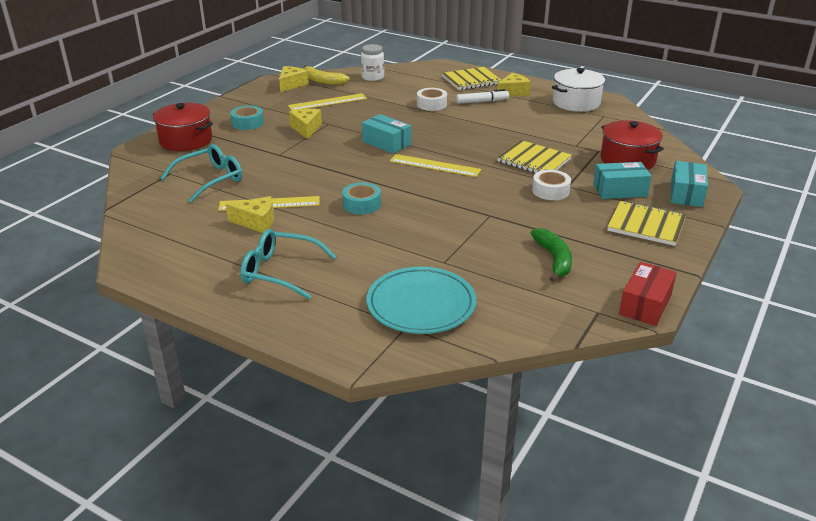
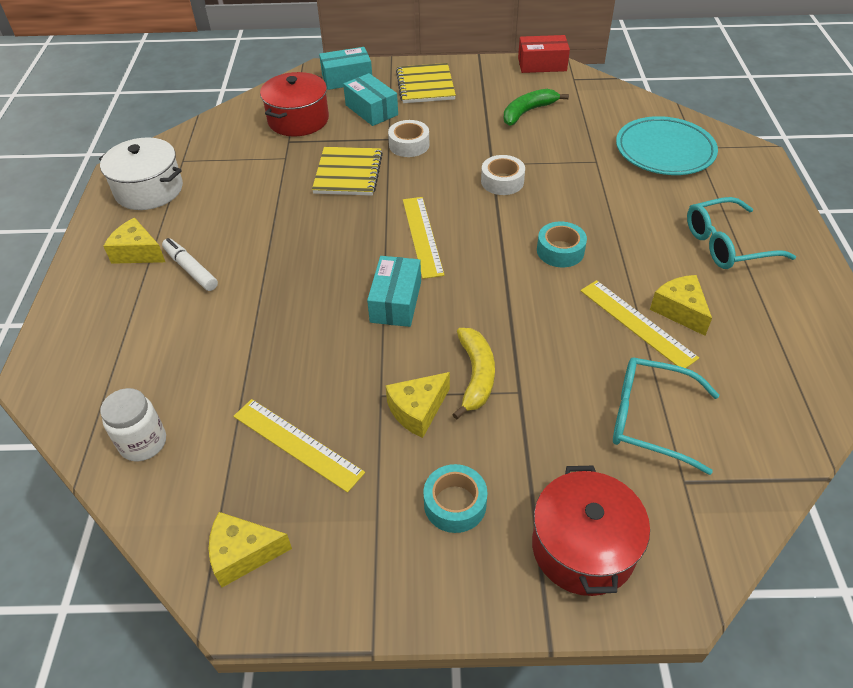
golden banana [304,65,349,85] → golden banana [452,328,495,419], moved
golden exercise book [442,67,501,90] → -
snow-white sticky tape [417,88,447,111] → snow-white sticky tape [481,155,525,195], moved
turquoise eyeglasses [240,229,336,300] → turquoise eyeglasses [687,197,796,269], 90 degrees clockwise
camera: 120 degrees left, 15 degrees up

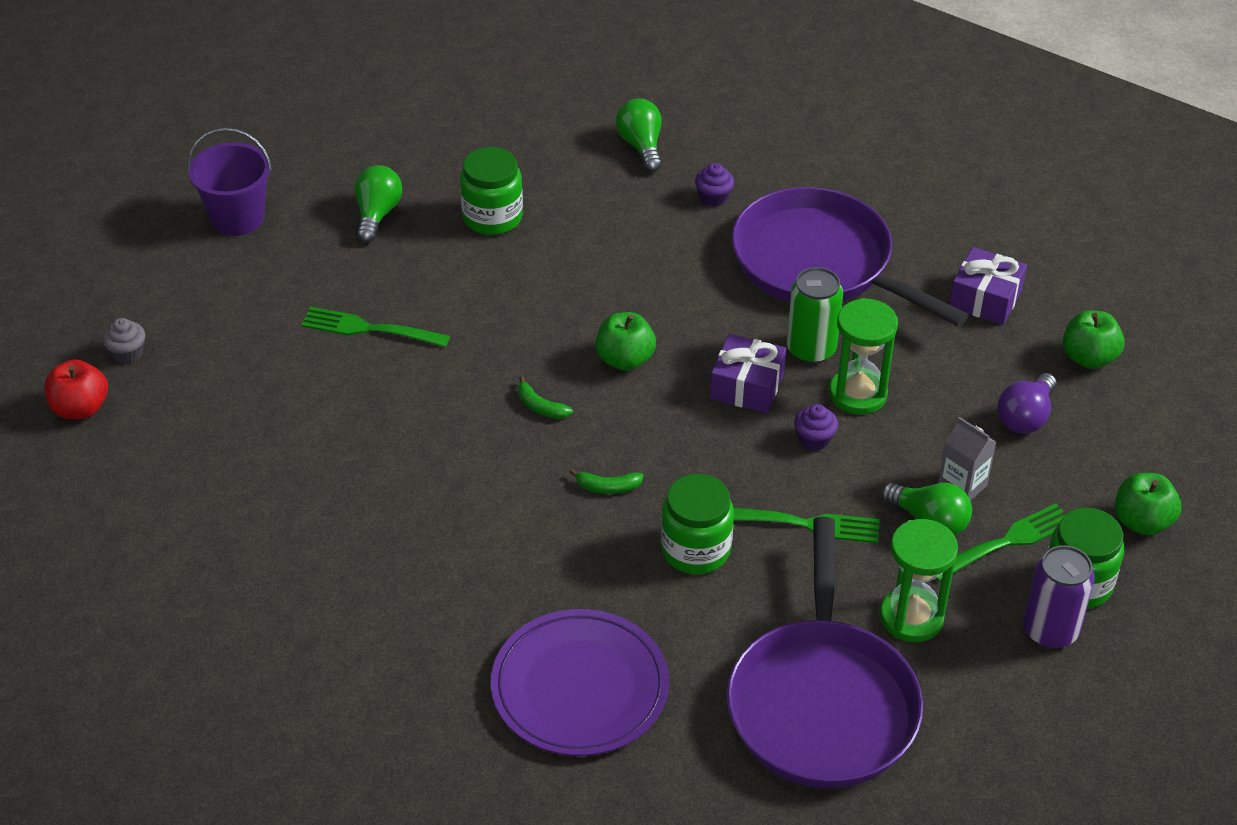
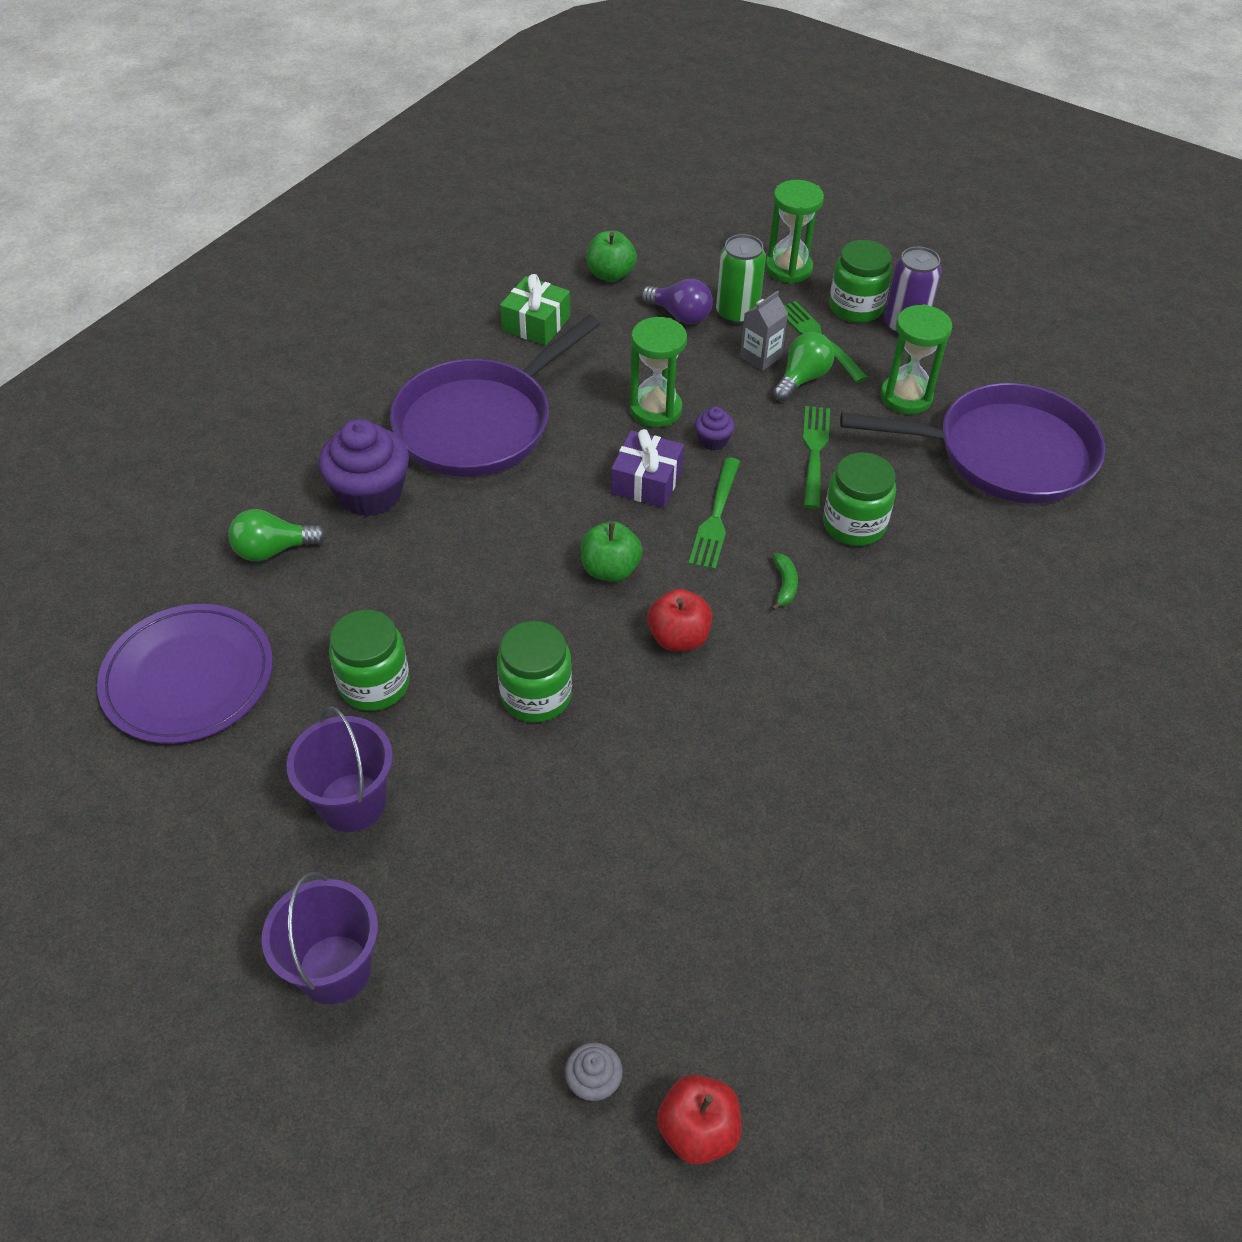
purple muffin [695,163,734,207] → purple muffin [318,419,409,517], x2.12
leaf-green light bulb [355,165,402,243] → purple pail [286,706,393,832]
purple wrapped gift [949,247,1027,325] → leaf-green wrapped gift [500,274,570,346]
leaf-green soda can [787,267,843,364] → leaf-green soda can [716,234,766,325], moved
leaf-green dinner fork [302,307,450,347] → leaf-green dinner fork [688,457,740,570], moved
leaf-green banana [518,376,573,419] → red apple fruit [647,589,712,651]
leaf-green apple fruit [1115,473,1181,535] → leaf-green sand timer [765,180,824,284]
purple flat dish [491,609,669,756] → purple flat dish [97,604,273,744], moved
- → leaf-green jar [497,621,572,722]
camera: 90 degrees left, 5 degrees up

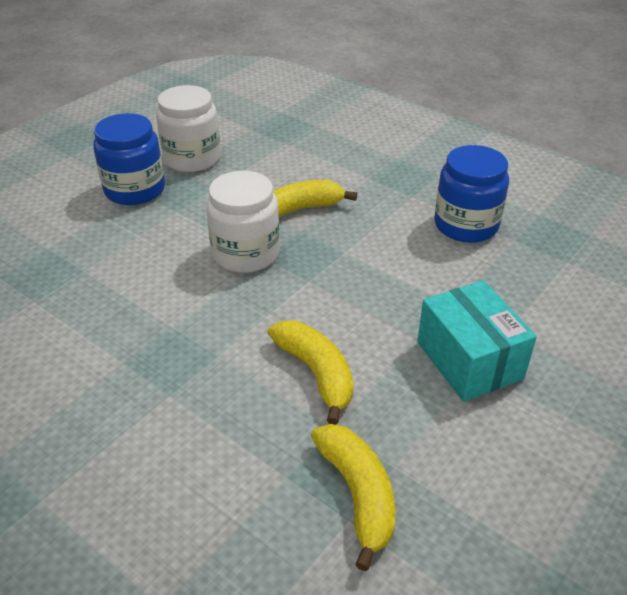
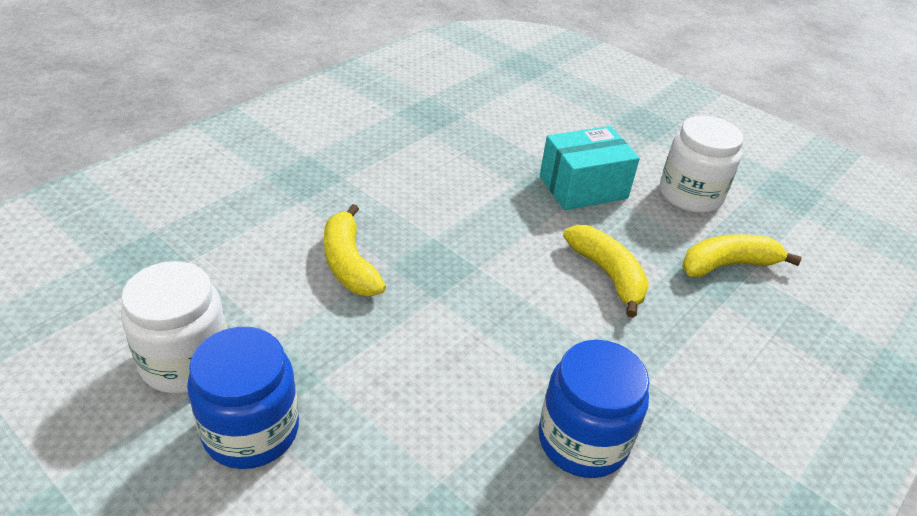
royal blue jar [434,145,509,243] → royal blue jar [538,340,649,478], moved
snow-white jar [206,171,280,273] → snow-white jar [660,116,744,213], moved
golden banana [268,321,354,425] → golden banana [563,225,649,318], 90 degrees clockwise
camera: 90 degrees left, 0 degrees up

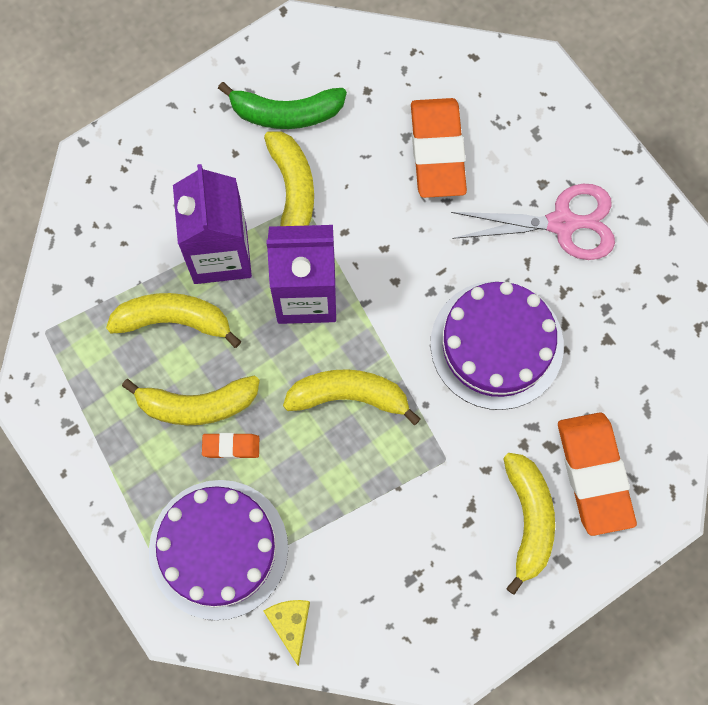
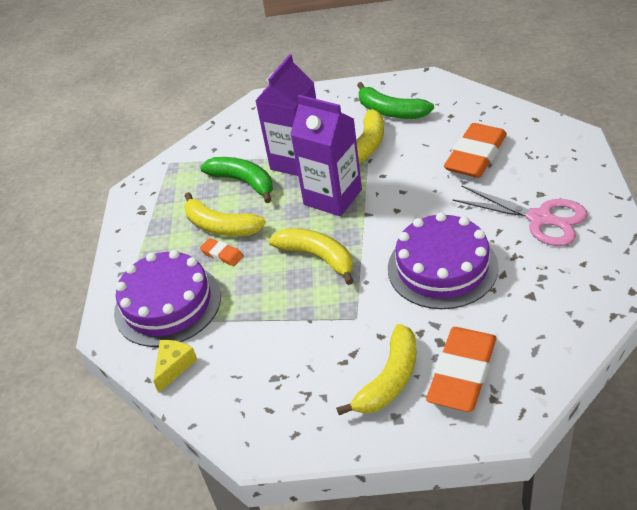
golden banana [106,293,241,348] → leaf-green banana [200,157,273,203]
camera: 40 degrees right, 30 degrees down

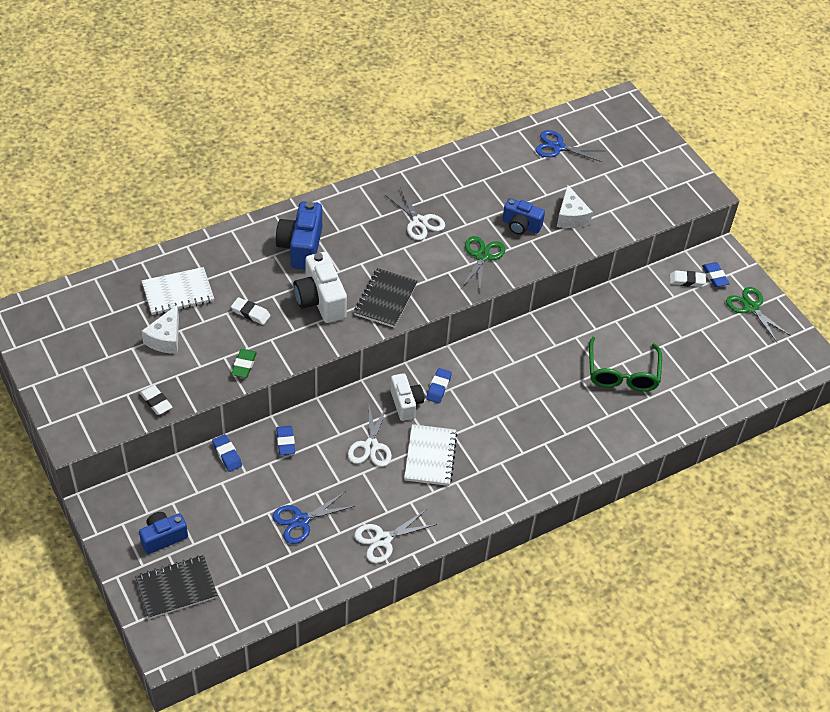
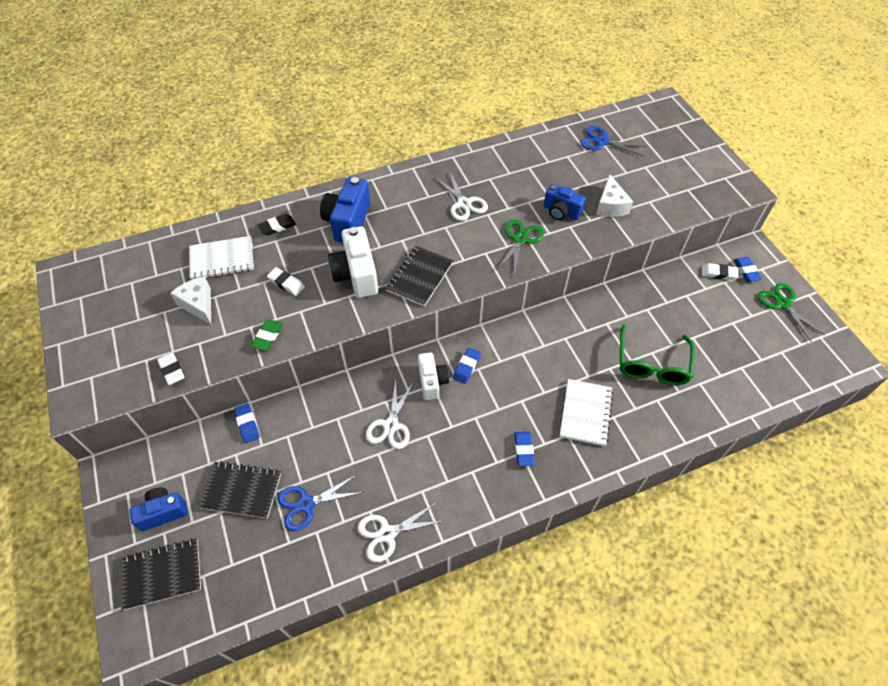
snow-white cheese [141,305,179,354] → snow-white cheese [170,276,211,325], 120 degrees clockwise
snow-white exercise book [404,424,458,486] → snow-white exercise book [560,379,613,446], moved
royal blue gum eraser [276,426,295,455] → royal blue gum eraser [514,431,535,466], moved
- → black gum eraser [258,214,296,235]
- → black exercise book [198,461,281,518]
camera: 10 degrees right, 5 degrees up

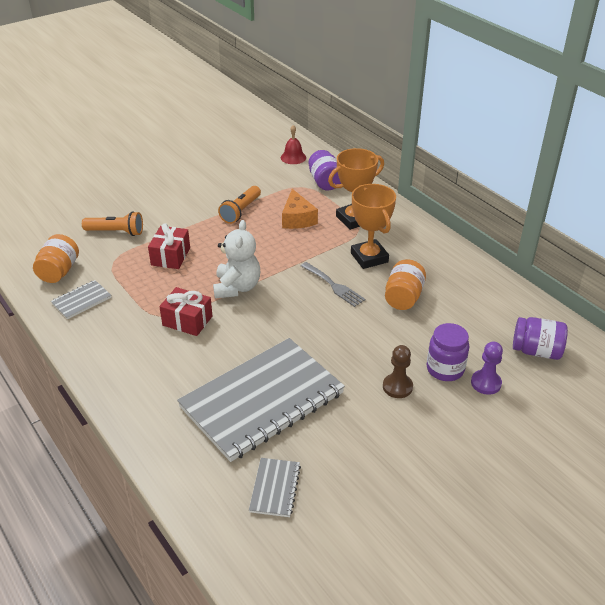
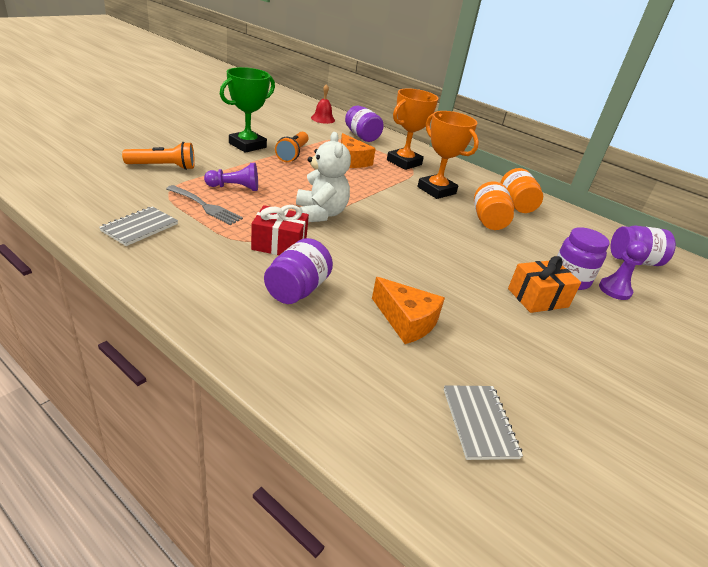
red wrapped gift [148,223,190,269] → purple chess pawn [204,163,258,191]
bright orange jar [33,234,79,283] → bright orange jar [500,168,543,213], moved
grey dinner fork [301,262,365,307] → grey dinner fork [166,185,243,225], moved
grey exercise book [177,338,345,462] → bright orange cheese [372,277,445,344]
brown chess pawn [383,345,413,398] → bright orange wrapped gift [508,256,581,313]
- → leaf-green trophy [220,67,275,153]
- → purple jar [264,238,333,304]
camera: 20 degrees left, 5 degrees down

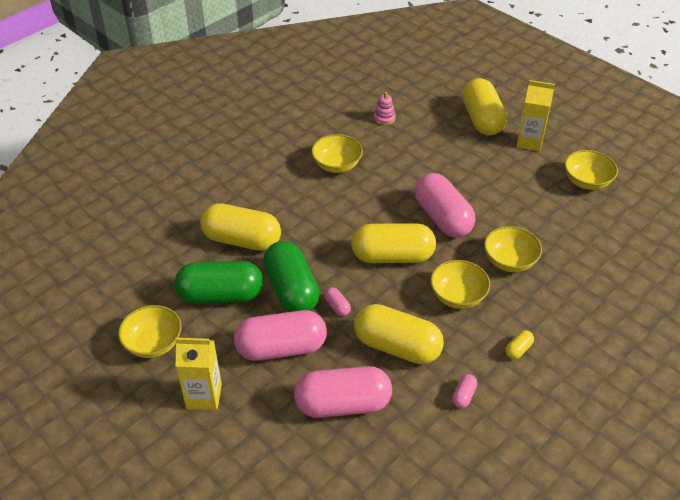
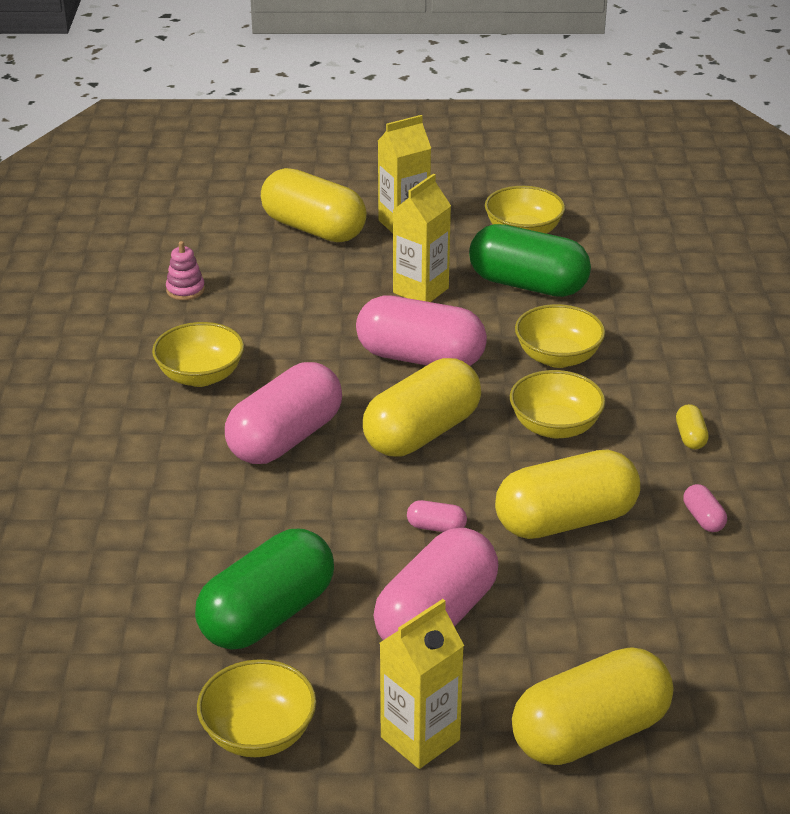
golden capsule [200,203,281,251] → golden capsule [512,647,673,765], moved
leaf-green capsule [263,241,320,312] → leaf-green capsule [469,224,591,297], moved
pink capsule [294,366,392,418] → pink capsule [225,362,342,464], moved
- → golden milk carton [392,174,451,302]
camera: 45 degrees left, 10 degrees down

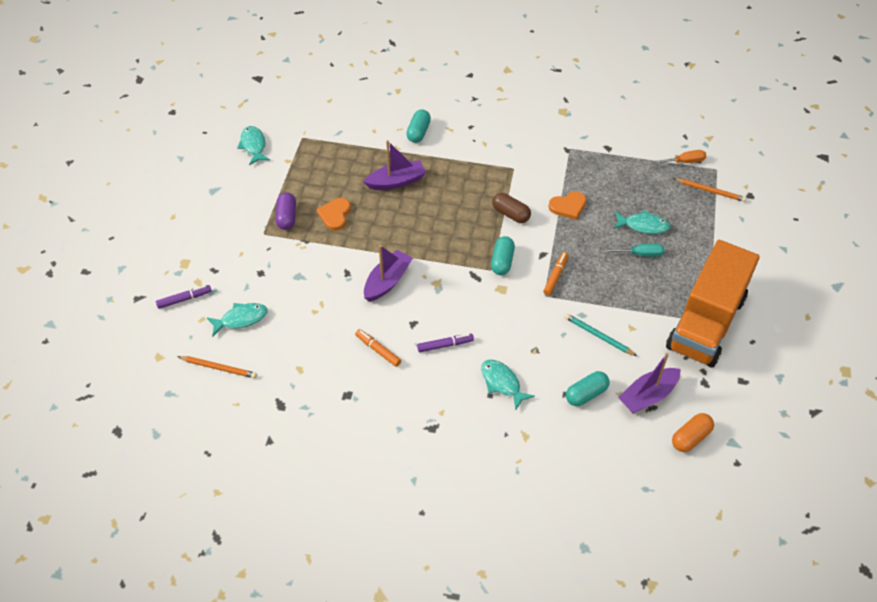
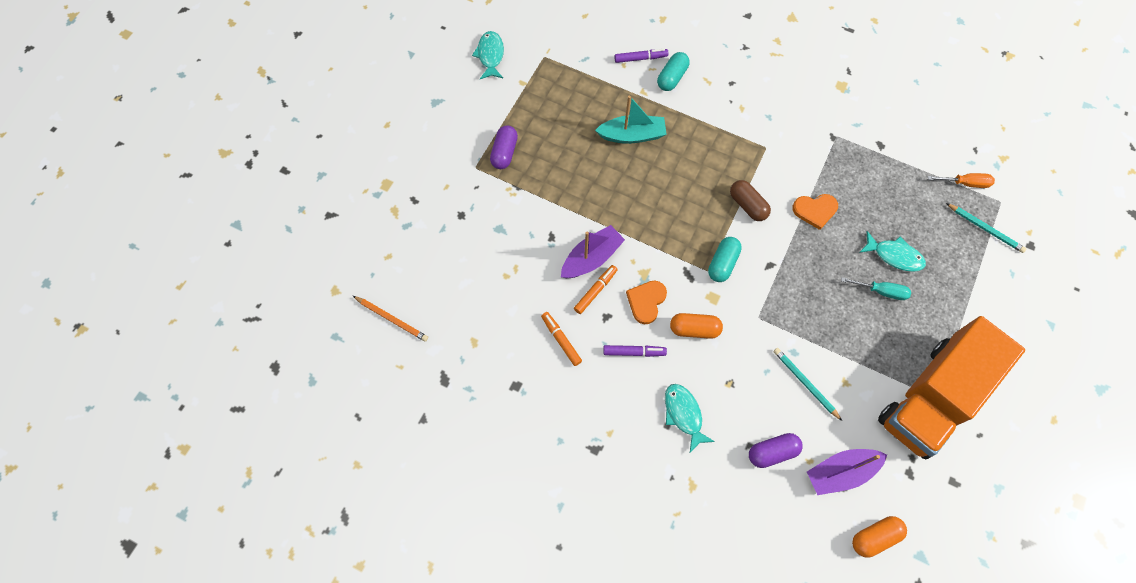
purple boat [363,140,426,190] → turquoise boat [595,96,667,144]
bright orange wooden pencil [673,178,747,202] → turquoise wooden pencil [946,203,1026,253]
bright orange heart shape [317,198,351,231] → bright orange heart shape [626,281,667,324], moved
bright orange marker [543,252,569,295] → bright orange marker [574,265,617,314], moved
purple marker [156,285,212,309] → purple marker [614,49,669,63], moved
turquoise fish figure [207,303,267,337] → -
turquoise capsule [566,371,610,406] → purple capsule [749,433,803,468]
- → bright orange capsule [670,313,723,339]
camera: 15 degrees right, 15 degrees up

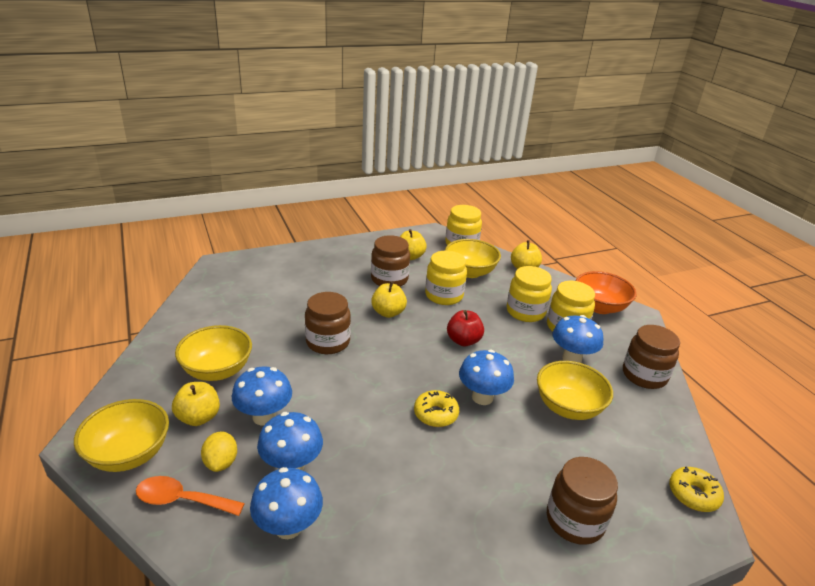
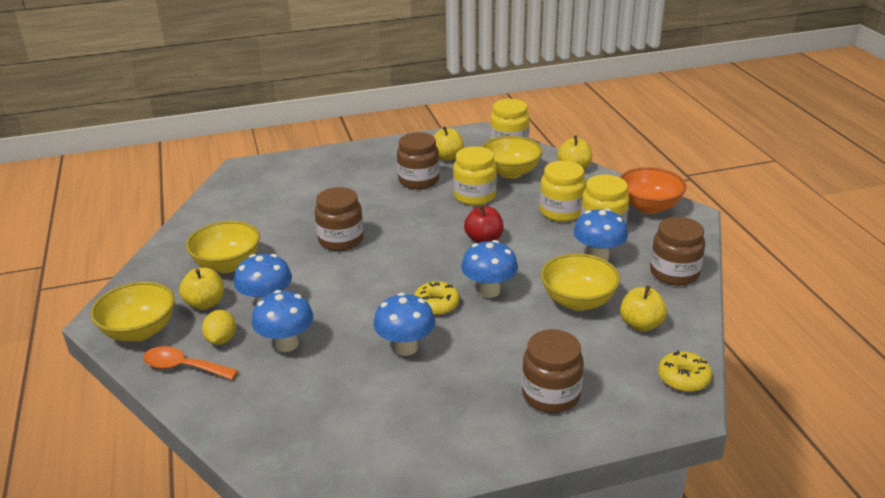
golden apple fruit [371,282,407,318] → golden apple fruit [620,285,667,332], moved
royal blue fungus [250,467,323,539] → royal blue fungus [373,293,435,356], moved
camera: 10 degrees right, 0 degrees up

